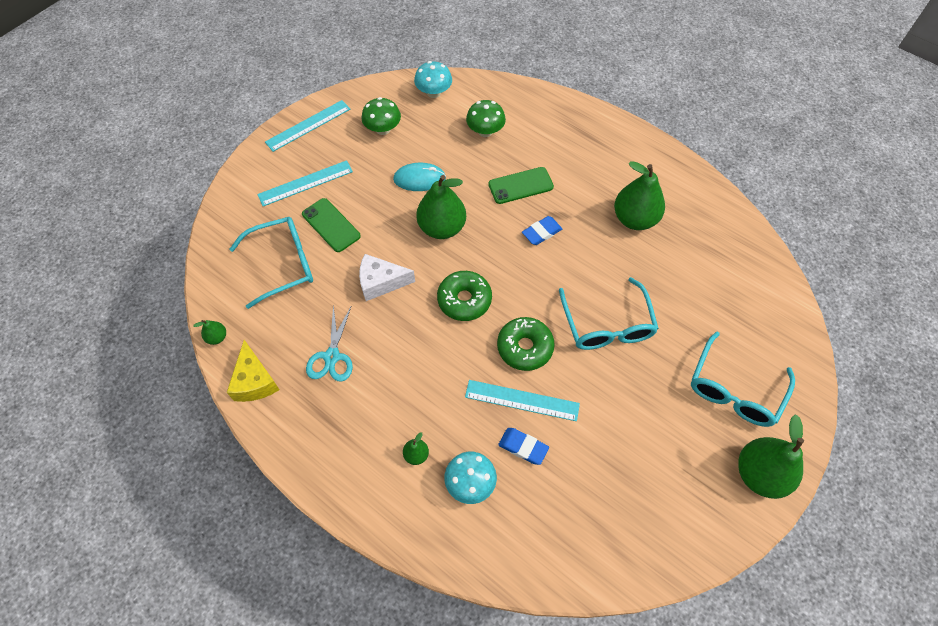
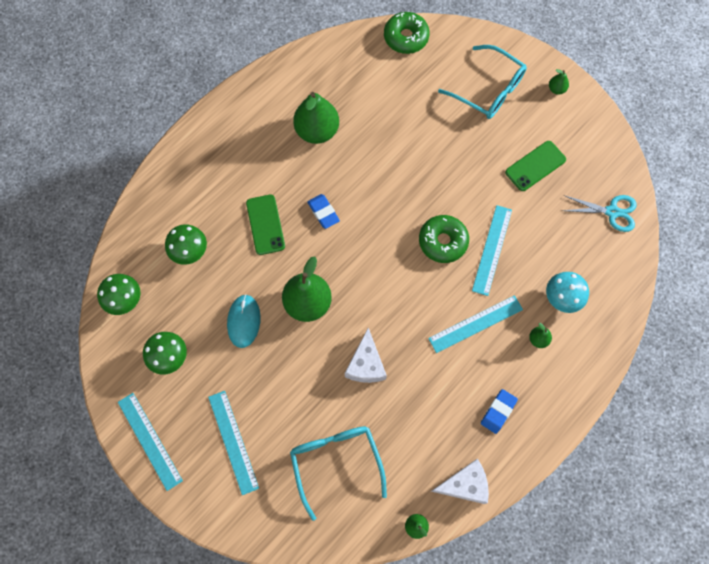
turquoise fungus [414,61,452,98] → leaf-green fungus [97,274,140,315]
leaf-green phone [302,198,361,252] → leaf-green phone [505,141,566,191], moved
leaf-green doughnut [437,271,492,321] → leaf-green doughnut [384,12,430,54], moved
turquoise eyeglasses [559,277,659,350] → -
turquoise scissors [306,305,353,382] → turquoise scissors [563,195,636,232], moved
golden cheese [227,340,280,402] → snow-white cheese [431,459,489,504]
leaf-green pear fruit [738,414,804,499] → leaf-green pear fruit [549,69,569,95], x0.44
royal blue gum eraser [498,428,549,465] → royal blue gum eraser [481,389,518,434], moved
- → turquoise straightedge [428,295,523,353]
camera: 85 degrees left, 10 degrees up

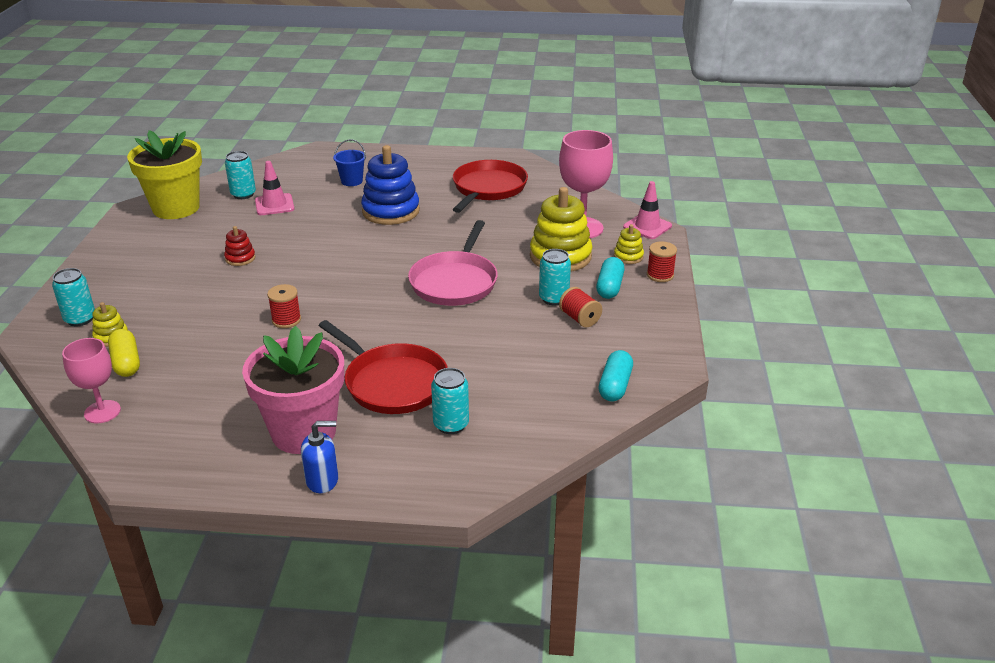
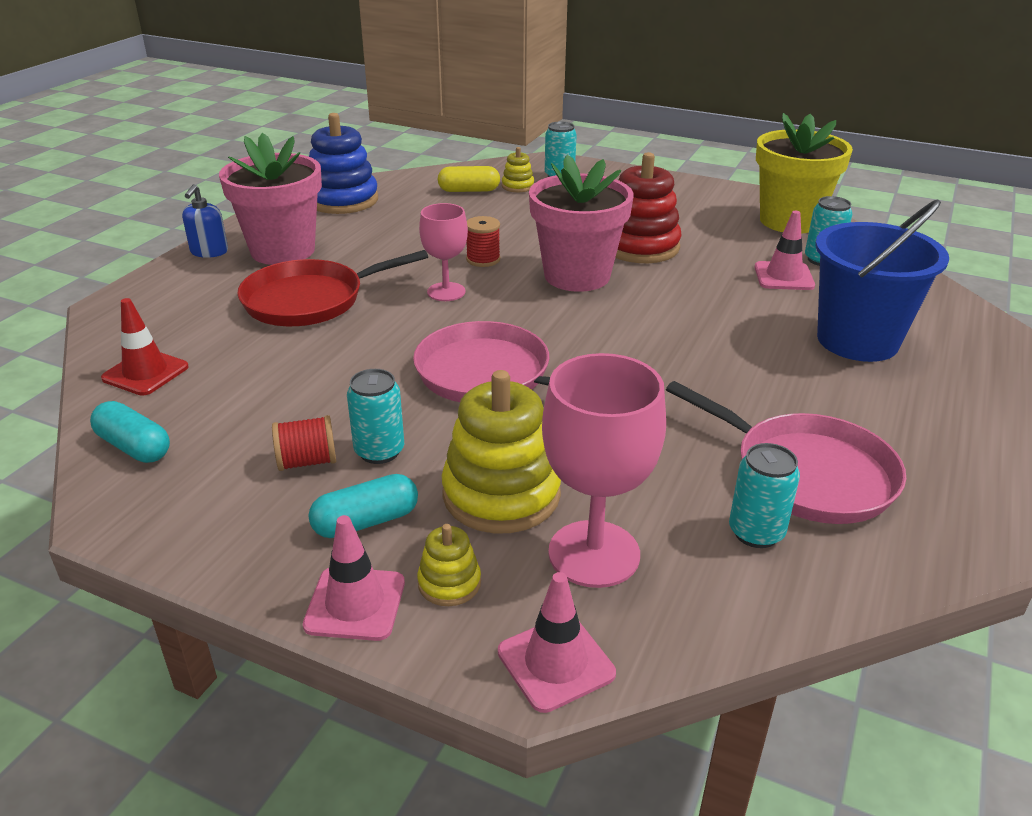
royal blue pail [333,139,366,186] → royal blue pail [815,200,949,362], x2.17
royal blue ring stacker [361,145,420,225] → royal blue ring stacker [309,113,378,214], moved
red pan [452,160,528,213] → pink pan [666,381,906,524]
red ring stacker [224,226,255,266] → red ring stacker [615,152,682,263], x2.10
red spool [647,241,677,282] → pink road cone [303,515,405,641]
turquoise capsule [596,257,625,299] → turquoise capsule [308,474,418,538], 60 degrees counterclockwise
pink wine glass [62,338,121,423] → pink wine glass [419,203,468,301], moved
turquoise soda can [431,368,469,434] → turquoise soda can [729,443,800,548], moved
- → pink plant pot [529,155,634,292]
- → red road cone [101,298,189,396]
camera: 110 degrees right, 0 degrees up

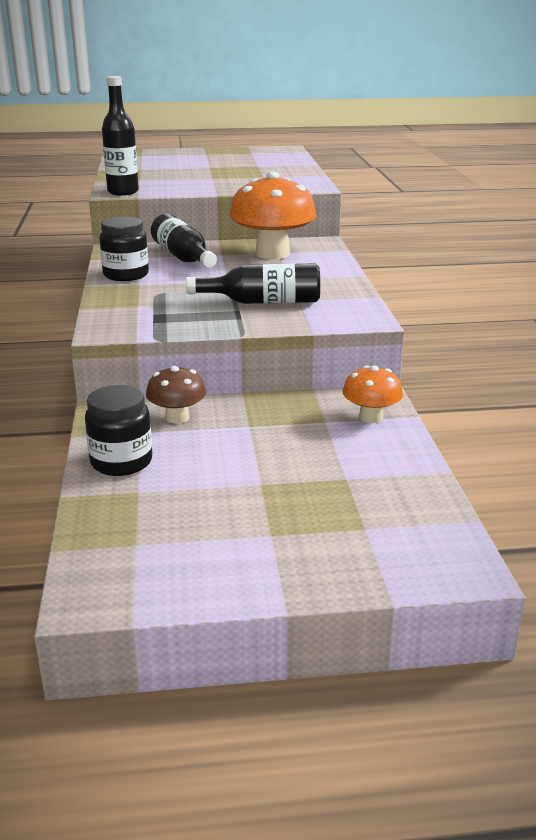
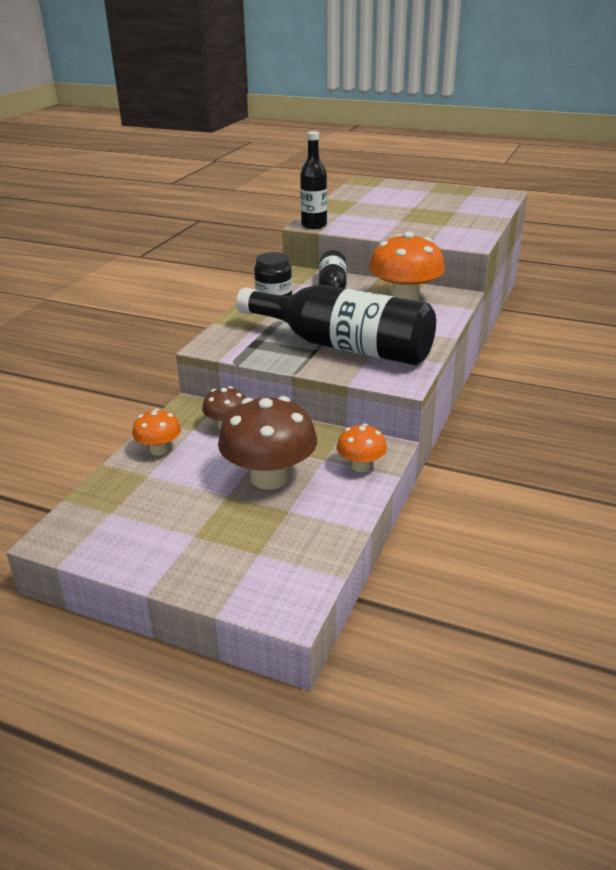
black drink bottle [186,263,320,304] → black drink bottle [236,284,436,365], x1.87
black jar [85,385,152,476] → bright orange fungus [132,409,181,455]
- → brown fungus [218,396,317,490]
camera: 30 degrees right, 5 degrees up

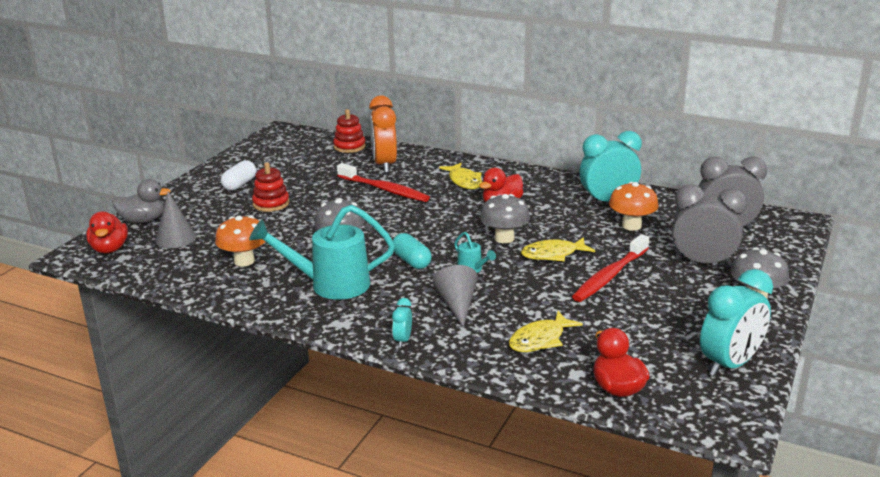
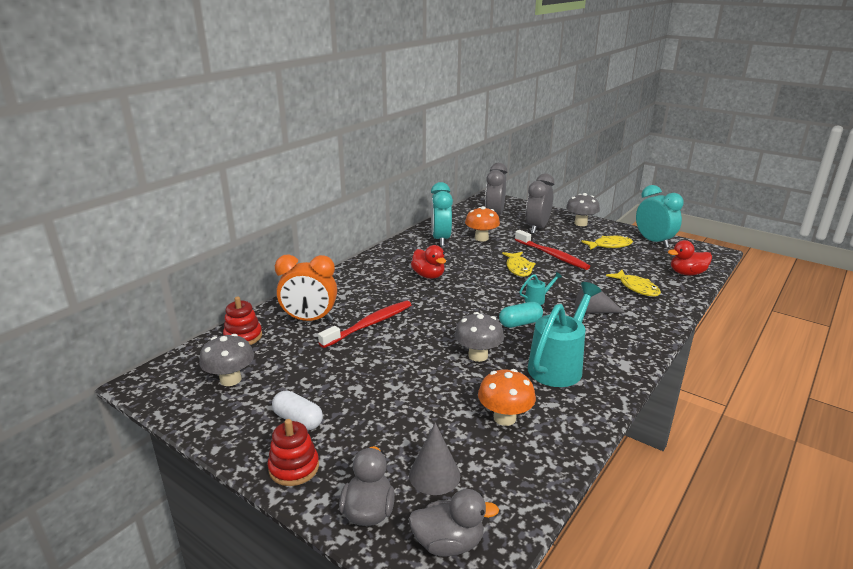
red ring stacker [252,162,289,212] → red ring stacker [268,419,319,486], moved
golden fish figure [439,163,482,189] → golden fish figure [581,236,633,250], moved
grey fungus [480,194,530,243] → grey fungus [199,334,254,386], moved
turquoise watering pot [249,205,395,300] → turquoise watering pot [528,282,601,387], 150 degrees counterclockwise
red toy duck [86,211,128,253] → grey toy duck [408,489,499,556]
turquoise clock [392,298,412,348] → -
camera: 80 degrees left, 0 degrees up

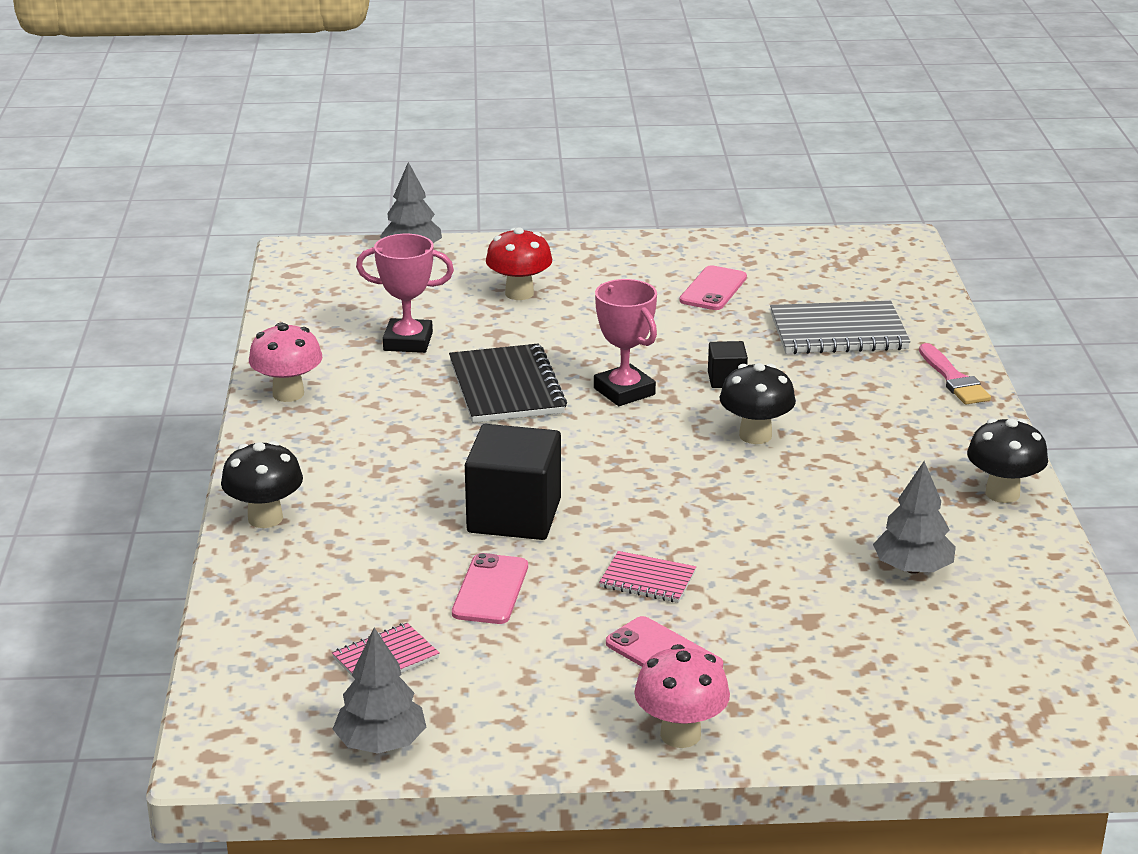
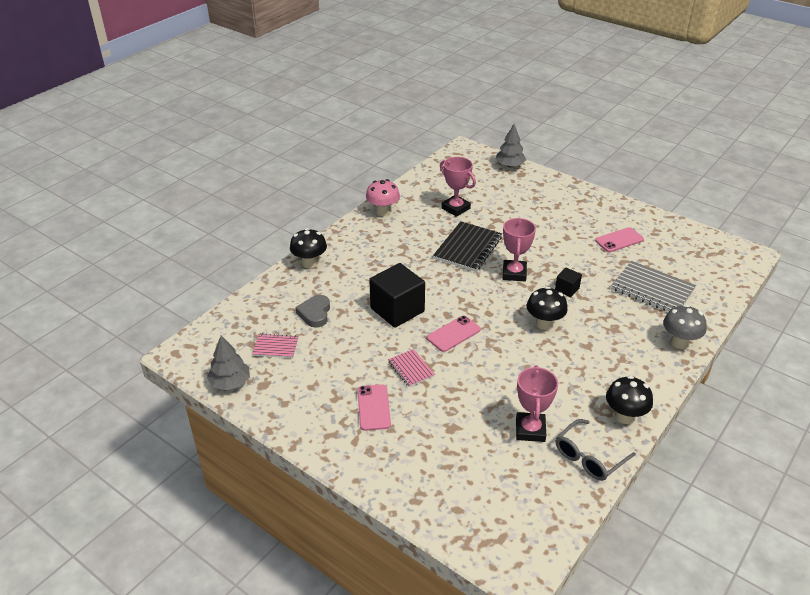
red fungus [486,227,552,300] → -
pink paintbrush [919,343,991,405] → grey fungus [663,305,707,349]
grey toy tree [873,461,956,574] → pink trophy [516,365,558,442]
pink phone [452,553,528,624] → pink phone [427,316,481,352], moved
pink fungus [634,644,730,748] → -
- → grey heart shape [295,295,330,328]
- → grey eyeglasses [556,419,636,481]
camera: 40 degrees right, 10 degrees up

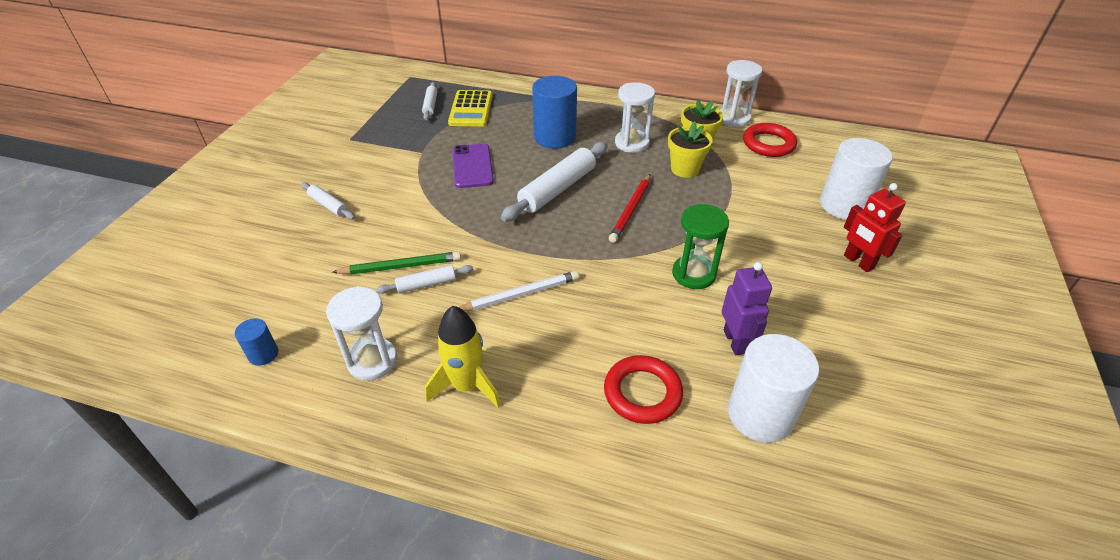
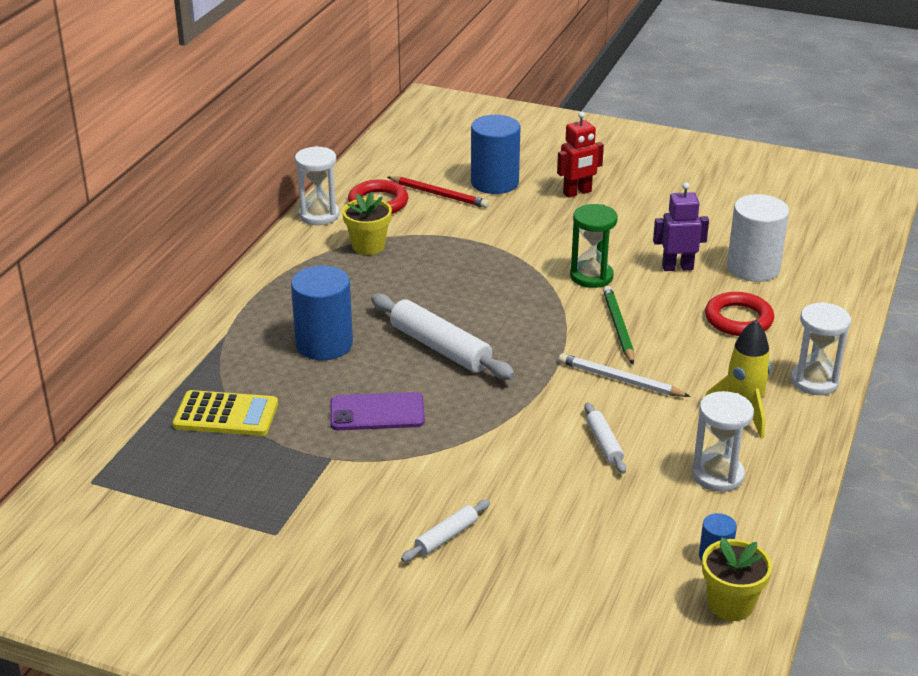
snow-white rolling pin [422,82,438,120] → -
snow-white sand timer [615,82,655,153] → snow-white sand timer [791,302,851,395], moved
golden plant pot [668,121,713,178] → golden plant pot [702,537,772,621], moved
snow-white cylinder shape [820,138,893,220] → royal blue cylinder shape [471,115,521,194]
red wooden pencil [609,174,650,243] → red wooden pencil [387,176,489,208], moved
leaf-green wooden pencil [332,252,461,274] → leaf-green wooden pencil [603,286,634,364], moved
snow-white wooden pencil [459,271,579,311] → snow-white wooden pencil [559,353,691,397], 45 degrees counterclockwise
camera: 85 degrees left, 10 degrees down

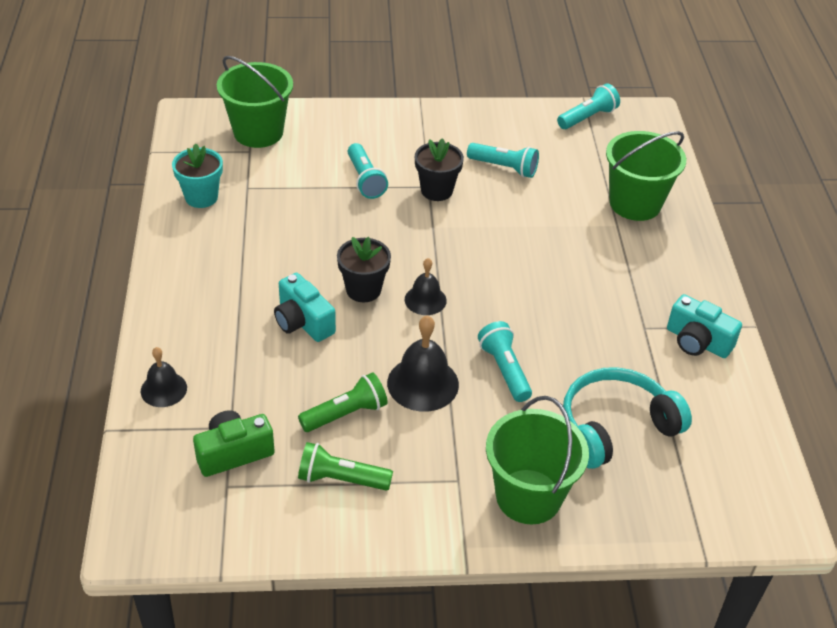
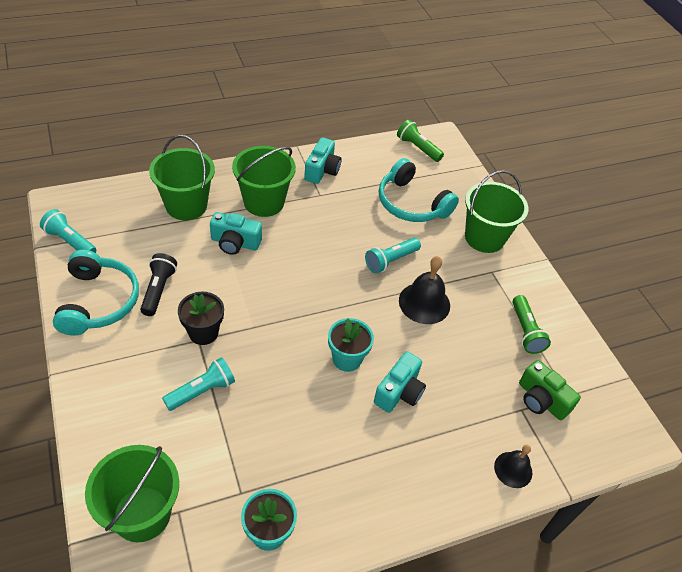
turquoise pocket torch [467,143,539,178] → black pocket torch [140,253,177,316]
black plant pot [337,237,391,303] → turquoise plant pot [328,318,374,372]
black bell [405,258,447,315] → -
leaf-green pocket torch [298,372,388,432] → leaf-green pocket torch [397,120,444,162], moved
- → leaf-green pail [232,146,296,217]
- → turquoise photo camera [210,212,262,255]
- → turquoise over-ear headphones [53,250,139,336]
camera: 110 degrees left, 5 degrees up

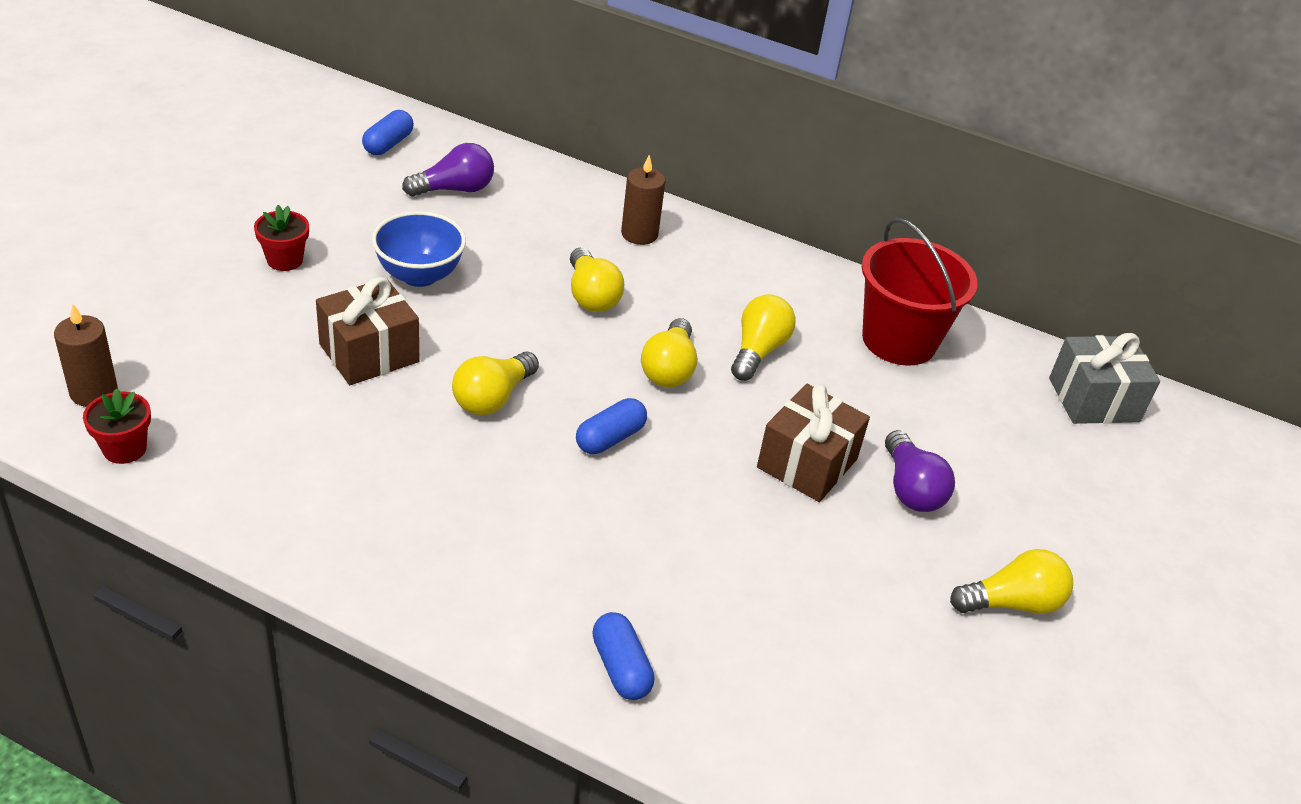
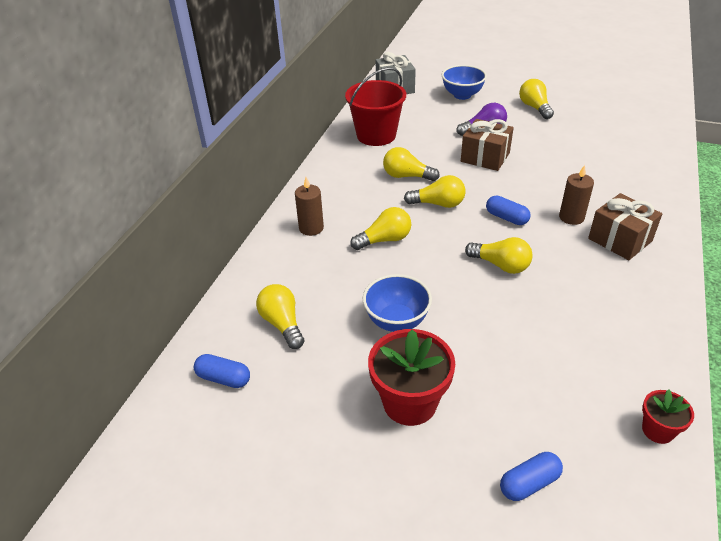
purple light bulb [402,143,494,196] → golden light bulb [256,284,304,349]
red plant pot [254,205,309,271] → red plant pot [368,329,455,426], x1.87
brown wrapped gift [316,277,420,385] → brown wrapped gift [588,193,662,260], moved
brown pillar candle [54,304,118,407] → brown pillar candle [559,165,594,225], moved
royal blue capsule [592,612,654,700] → royal blue capsule [500,452,563,501], moved
- → royal blue deep dish [442,65,487,100]
camera: 90 degrees left, 0 degrees up

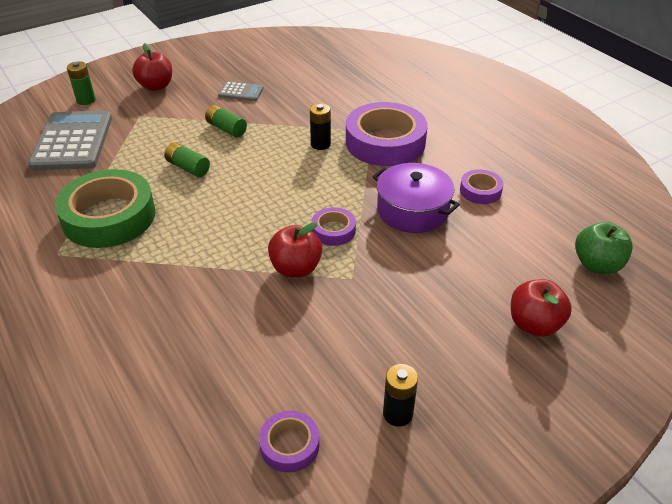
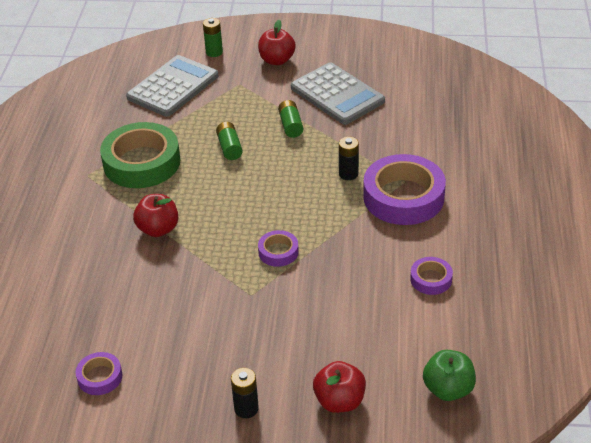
grey calculator [218,81,264,101] → grey calculator [291,62,385,125], x2.10
purple cooking pot [372,163,460,233] → -
red apple fruit [268,222,322,277] → red apple fruit [133,194,178,237], moved
black power cell [383,364,418,427] → black power cell [231,368,259,418], moved
camera: 40 degrees right, 0 degrees up

